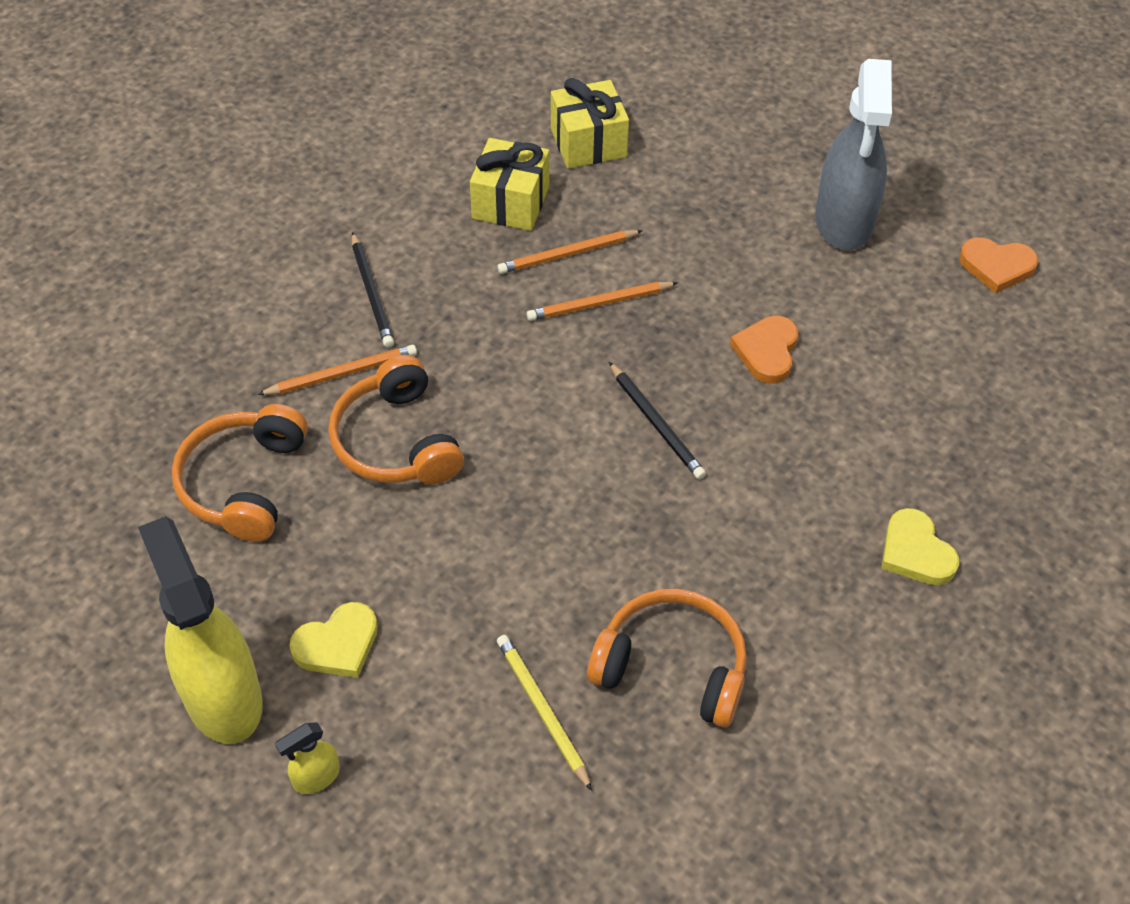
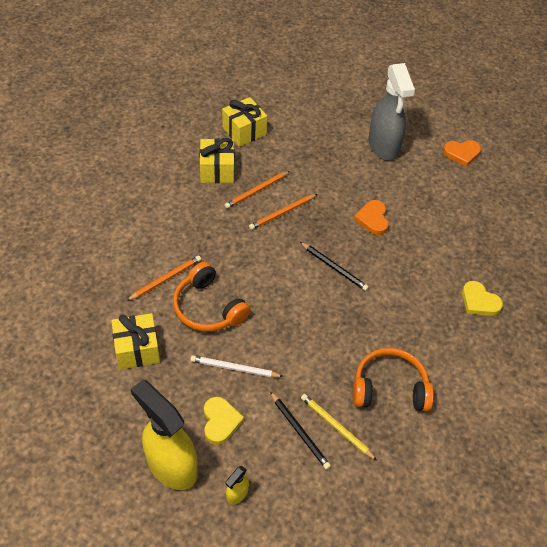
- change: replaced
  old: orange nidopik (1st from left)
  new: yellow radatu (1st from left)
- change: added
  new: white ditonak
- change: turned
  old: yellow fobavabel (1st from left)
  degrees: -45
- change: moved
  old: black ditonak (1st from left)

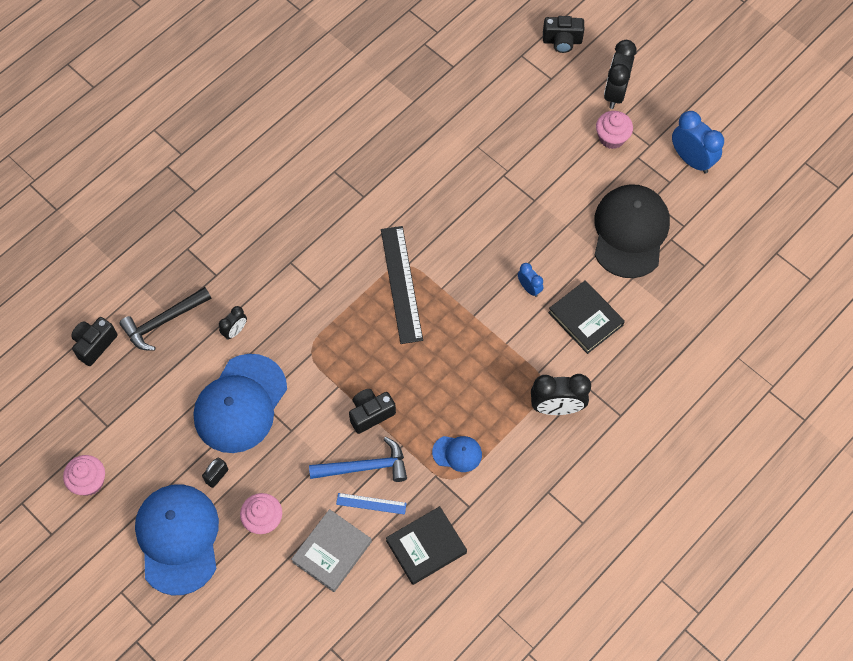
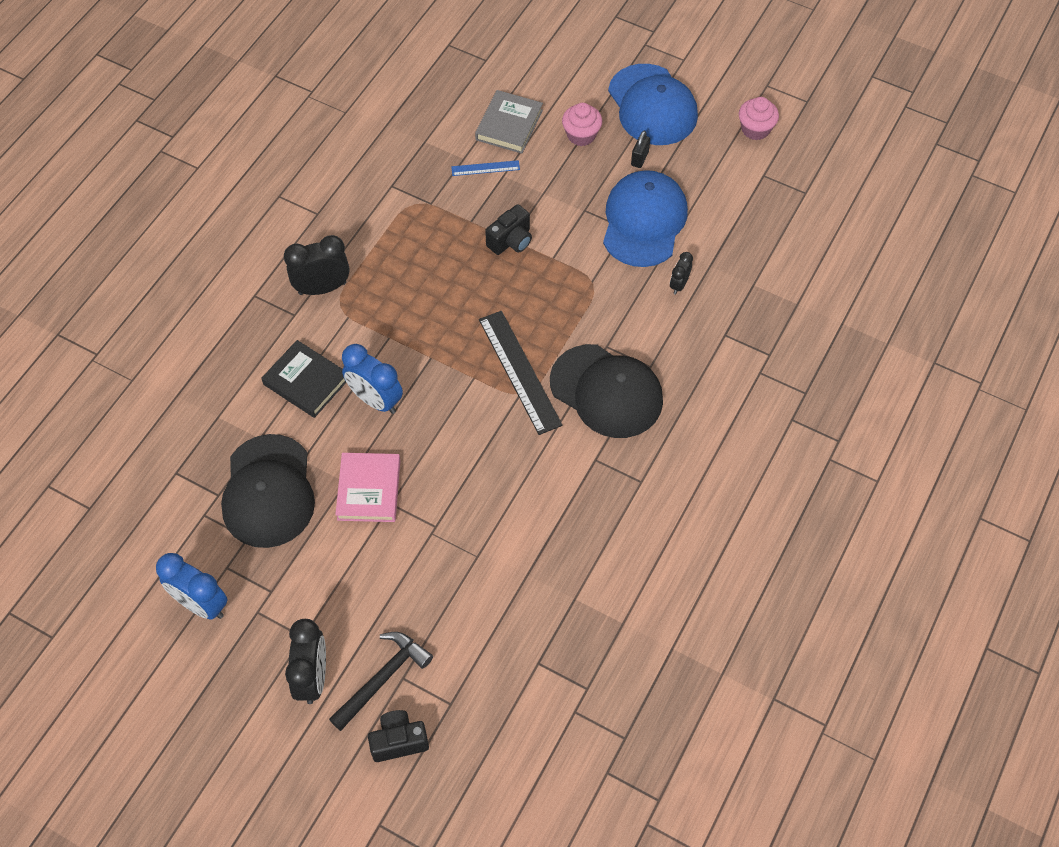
- change: moved
  old: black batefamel
- change: added
  new: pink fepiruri
- change: resized
  old: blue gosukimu (1st from left in the first image)
  factor: 1.84
- change: added
  new: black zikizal (2nd from left)
- change: removed
  old: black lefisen (1st from left)
- change: removed
  old: blue batefamel
- change: removed
  old: black fepiruri (1st from left)
- change: removed
  old: blue zikizal (3rd from left)
- change: removed
  old: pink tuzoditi (3rd from left)

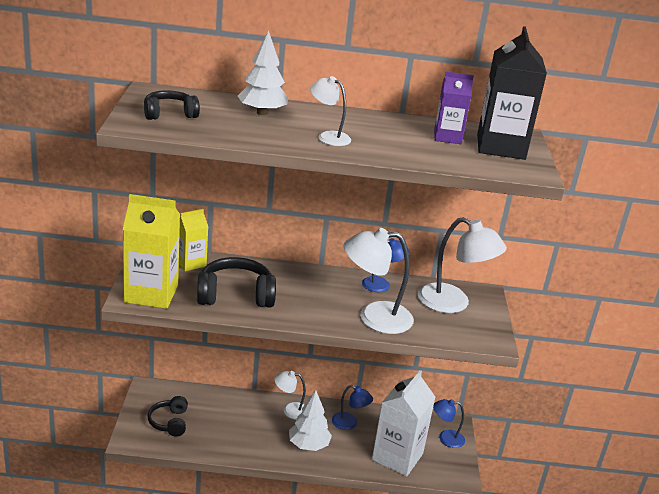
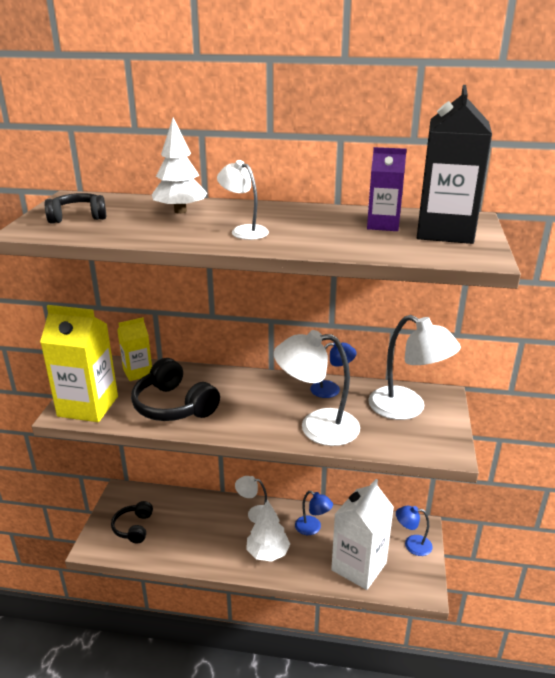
- change: turned
  old: black nidopik (3rd from left)
  degrees: -135

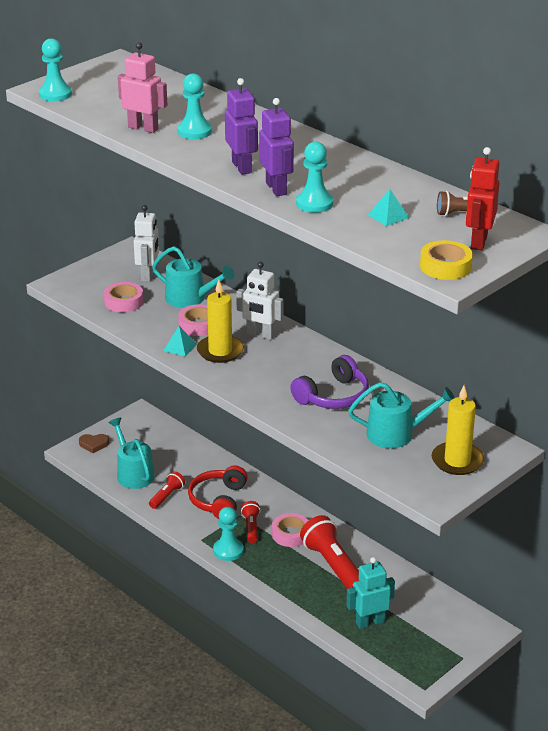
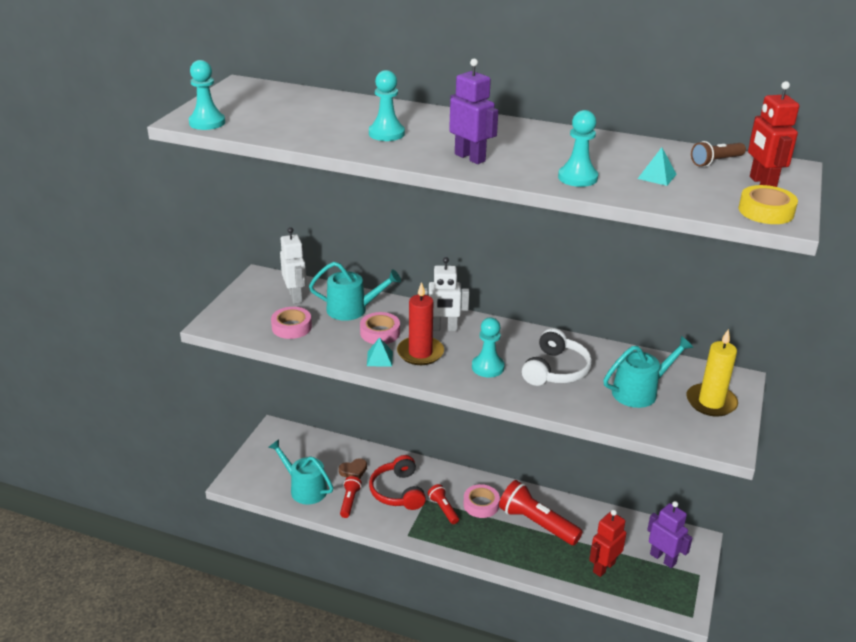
- change: moved
  old: brown fobavabel
- change: recoloured
  old: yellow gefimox (1st from left)
  new: red gefimox
- change: moved
  old: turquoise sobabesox (3rd from left)
- change: recoloured
  old: purple nidopik
  new: white nidopik
- change: recoloured
  old: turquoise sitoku
  new: red sitoku (1st from left)
- change: moved
  old: purple sitoku (2nd from left)
- change: removed
  old: pink sitoku

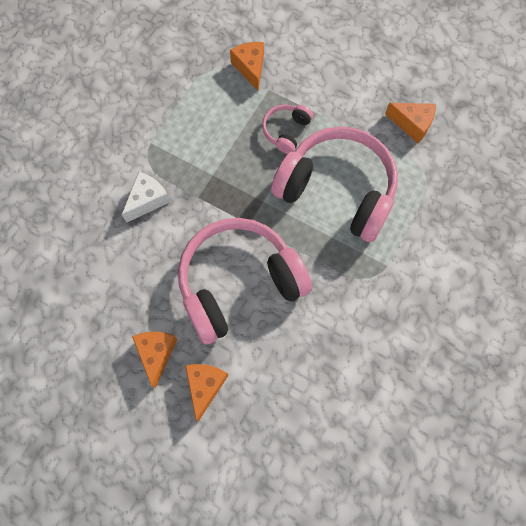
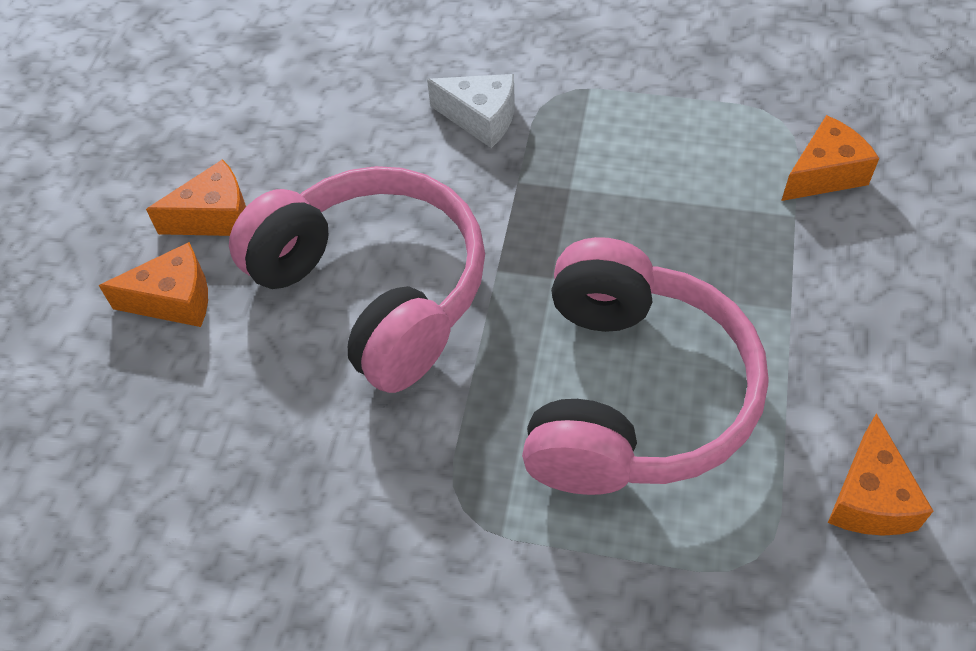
- change: removed
  old: pink nidopik (2nd from left)

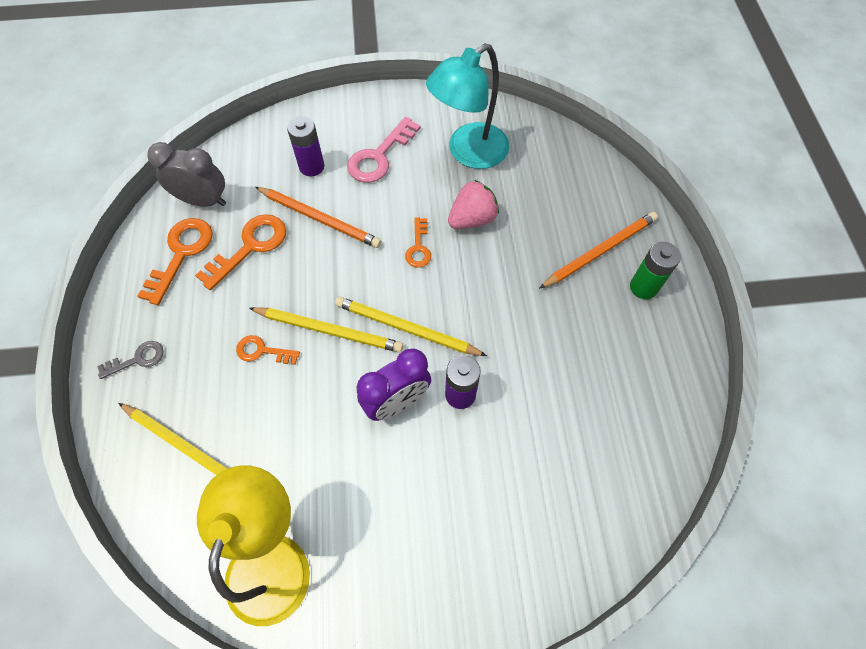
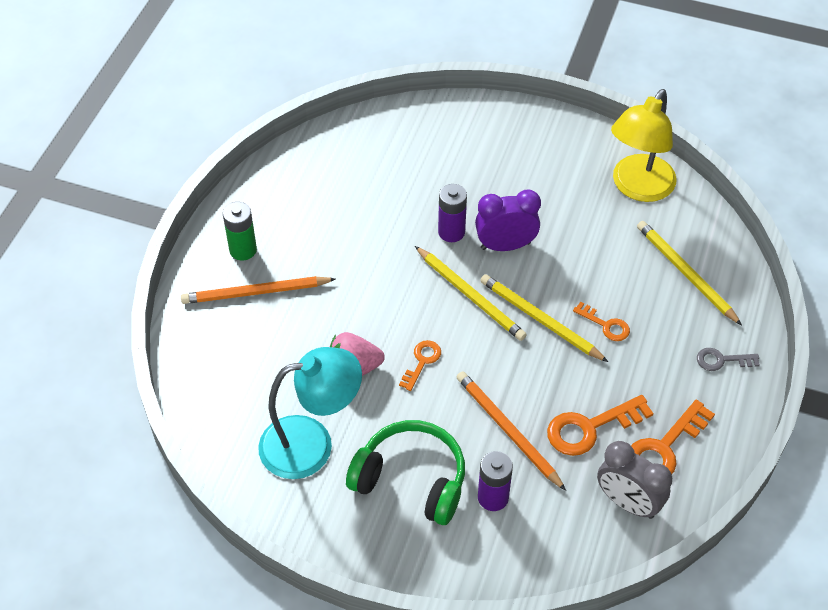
- change: replaced
  old: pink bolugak
  new: green nidopik

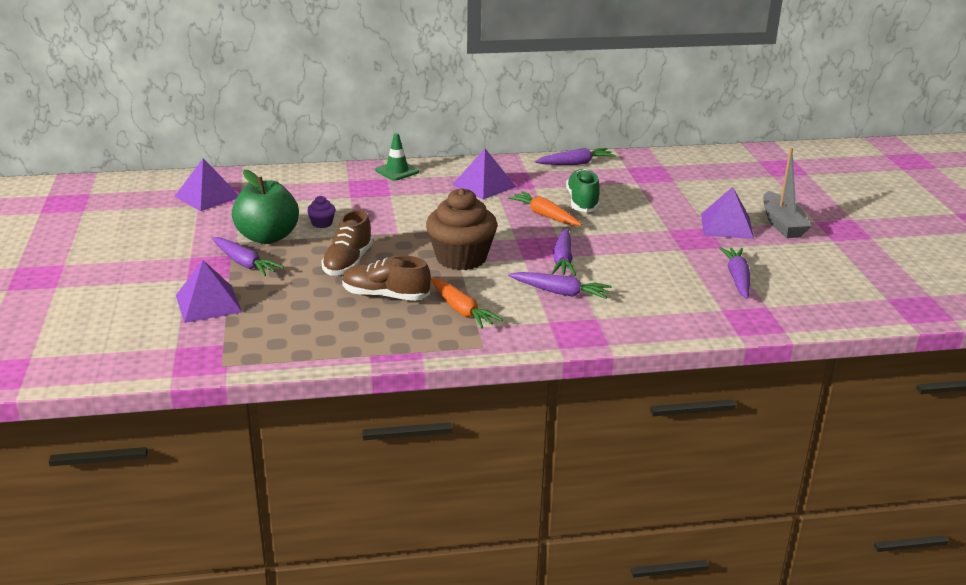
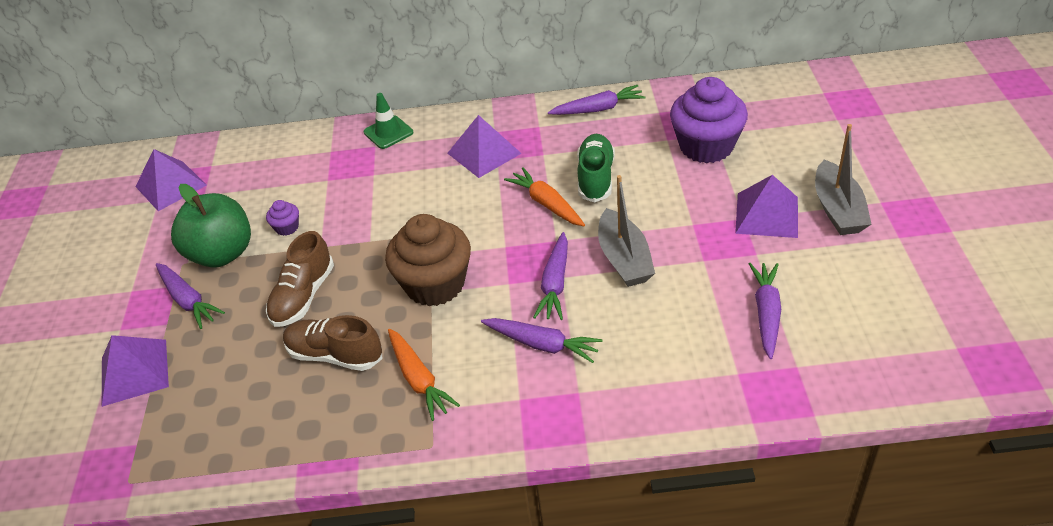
- change: added
  new: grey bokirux (1st from left)
- change: added
  new: purple tuzoditi (2nd from left)

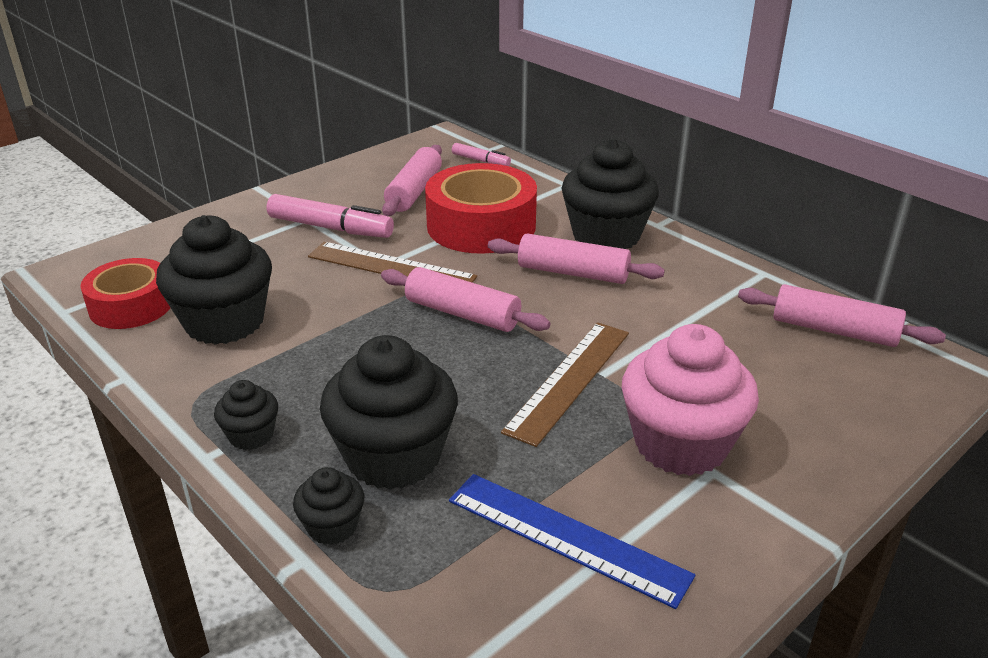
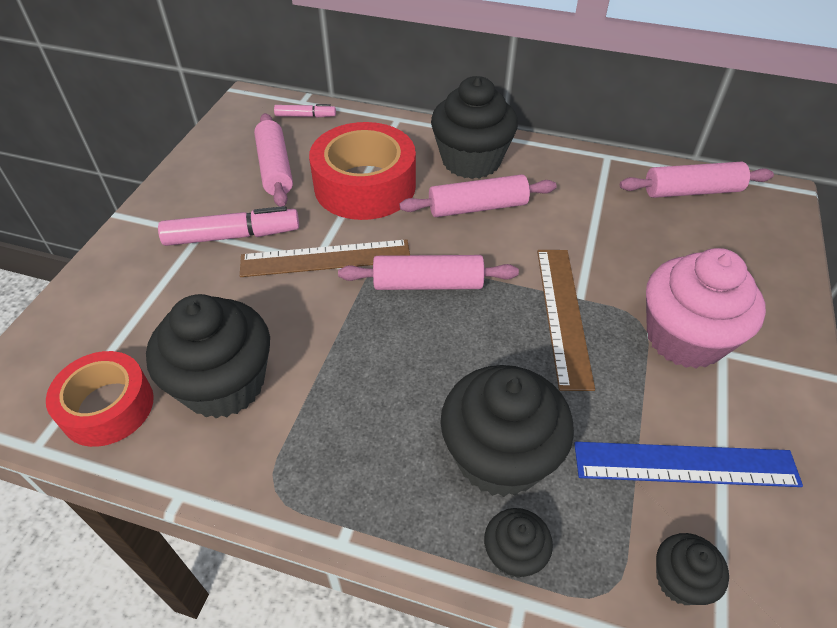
- change: moved
  old: black tuzoditi (2nd from left in the first image)
  new: black tuzoditi (5th from left)

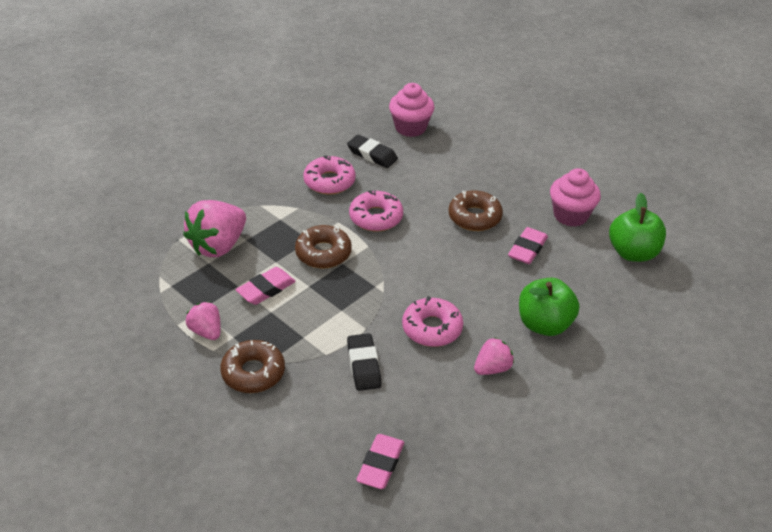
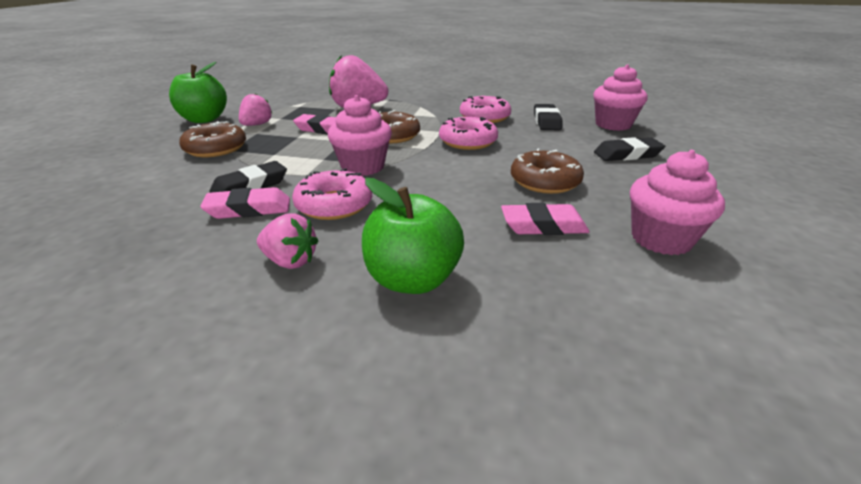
- change: moved
  old: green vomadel (2nd from left in the first image)
  new: green vomadel (1st from left)
- change: moved
  old: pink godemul (2nd from left in the first image)
  new: pink godemul (1st from left)
- change: added
  new: pink tuzoditi (1st from left)
- change: added
  new: black godemul (3rd from left)

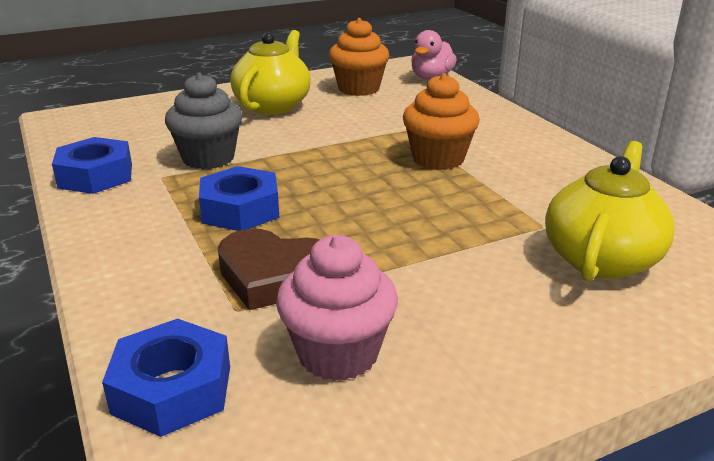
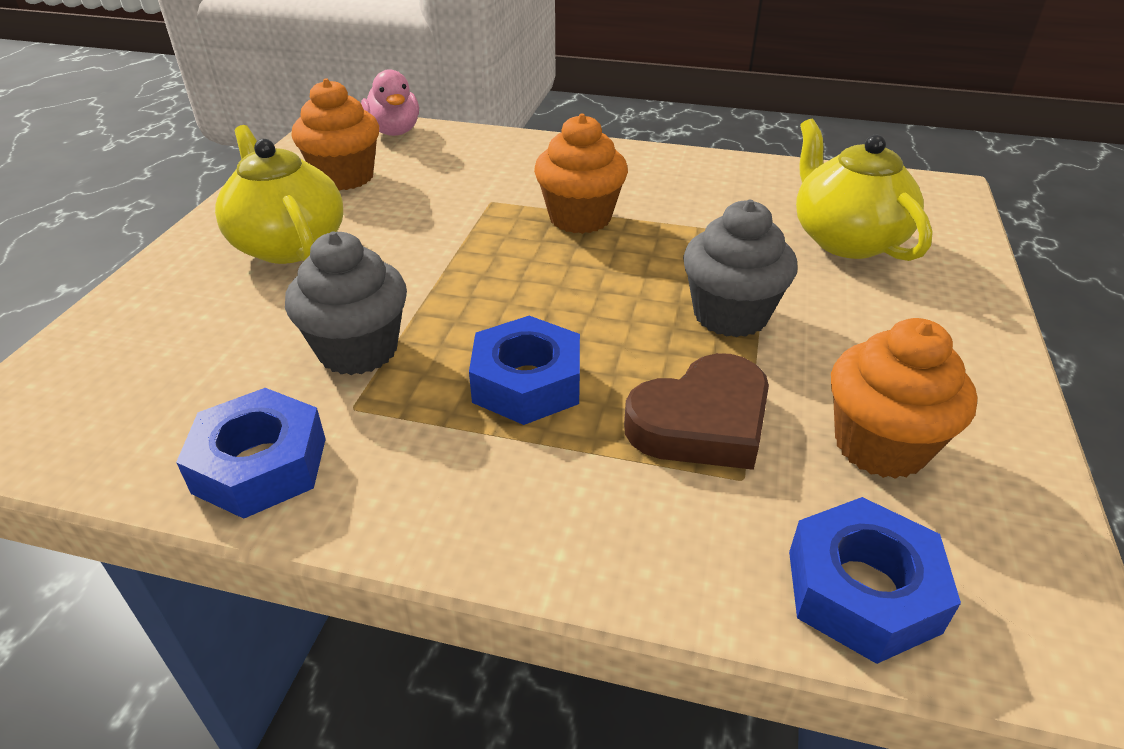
- change: added
  new: grey tuzoditi (2nd from left)
- change: recoloured
  old: pink tuzoditi
  new: orange tuzoditi (3rd from left)

